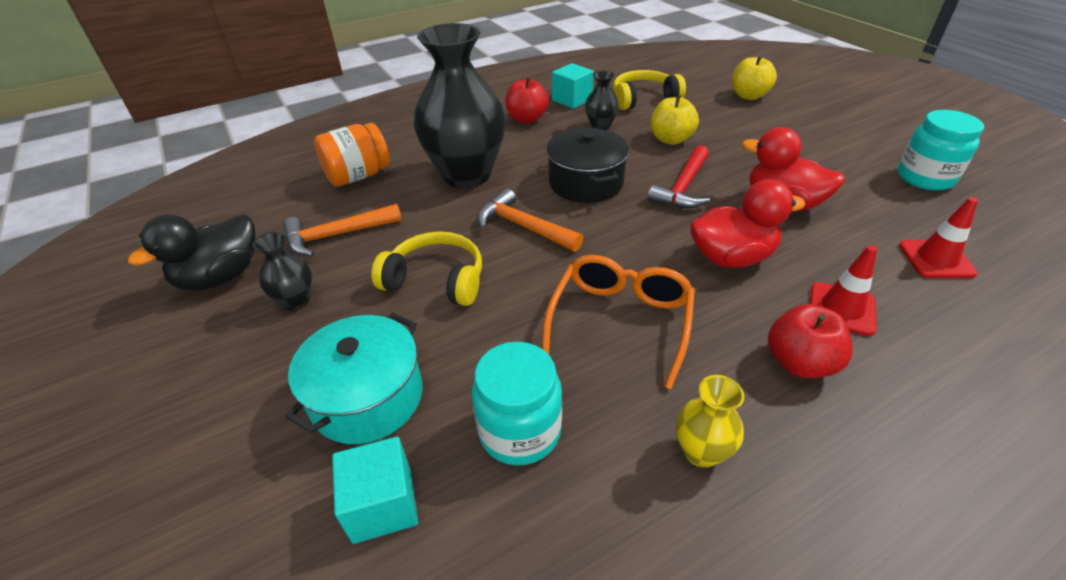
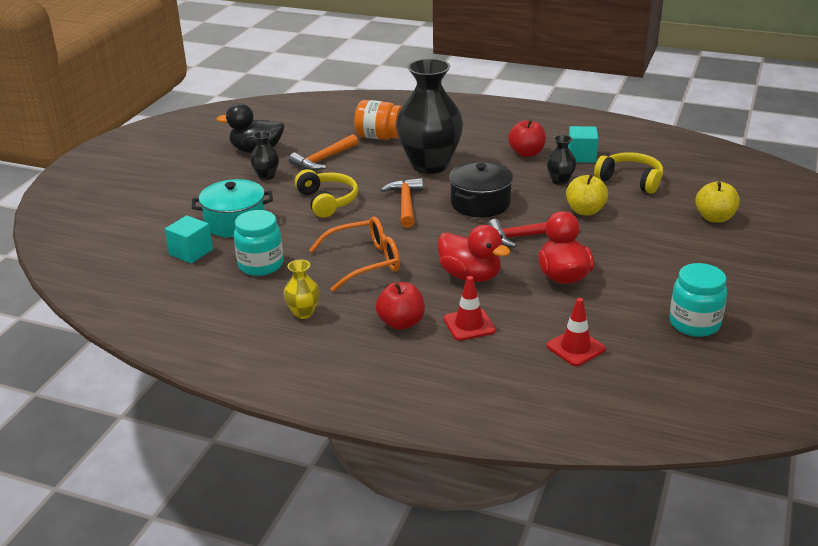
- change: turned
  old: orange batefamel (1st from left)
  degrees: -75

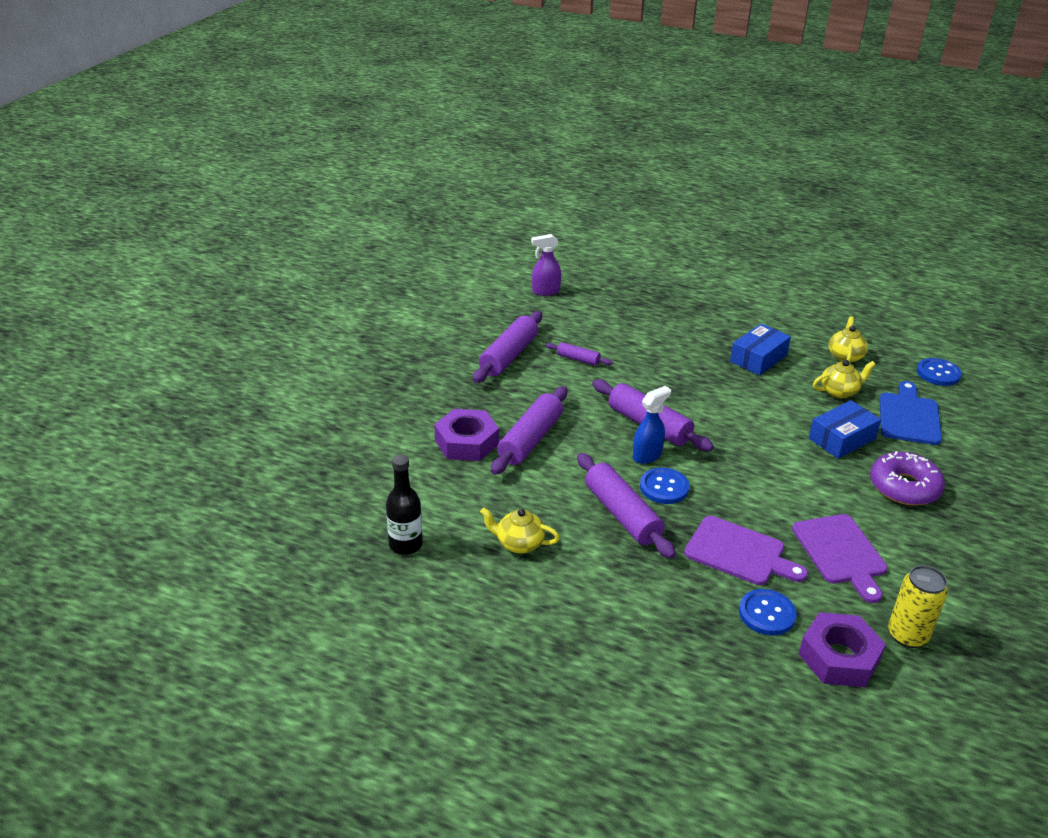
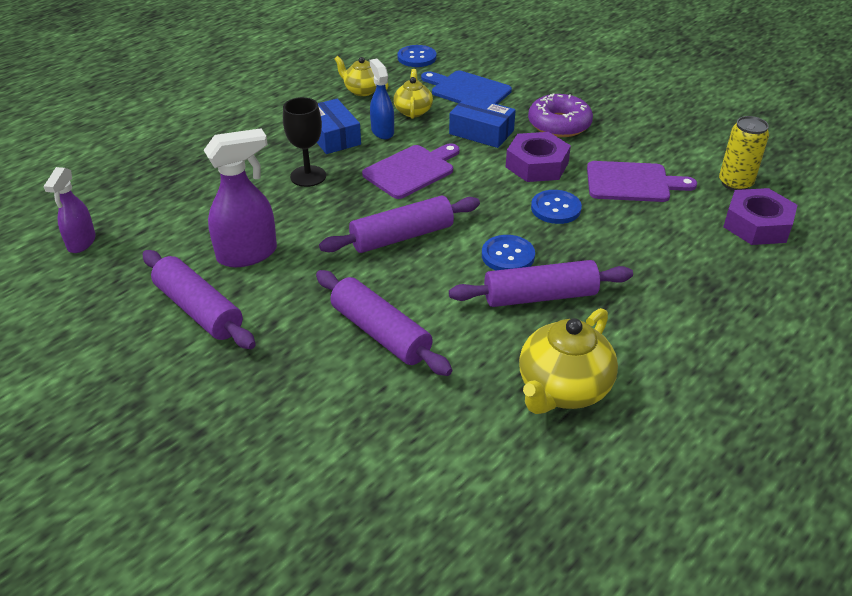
- change: replaced
  old: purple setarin (3rd from left)
  new: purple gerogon (2nd from left)
- change: added
  new: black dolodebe
- change: moved
  old: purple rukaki (1st from left)
- change: moved
  old: blue gerogon
- change: turned
  old: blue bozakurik (2nd from left)
  degrees: -45
- change: moved
  old: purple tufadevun (1st from left)
- change: resized
  old: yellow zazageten (1st from left in the first image)
  factor: 1.67
- change: moved
  old: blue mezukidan (2nd from left in the first image)
  new: blue mezukidan (3rd from left)
- change: removed
  old: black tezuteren

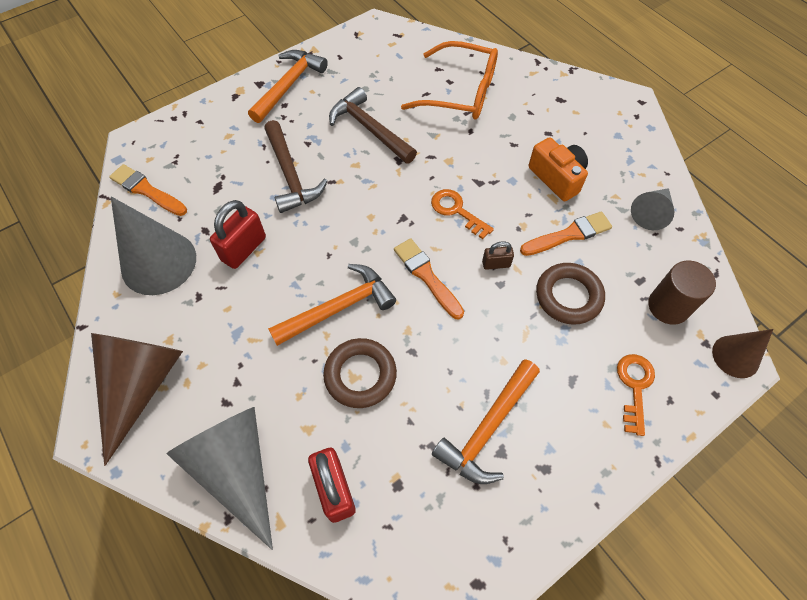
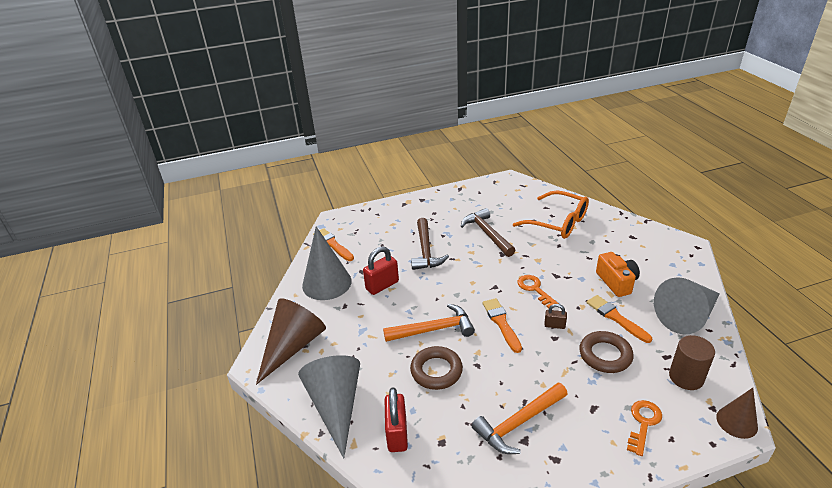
- change: turned
  old: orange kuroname (3rd from left)
  degrees: -120
- change: resized
  old: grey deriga (3rd from left)
  factor: 1.76
- change: removed
  old: orange batefamel (1st from left)

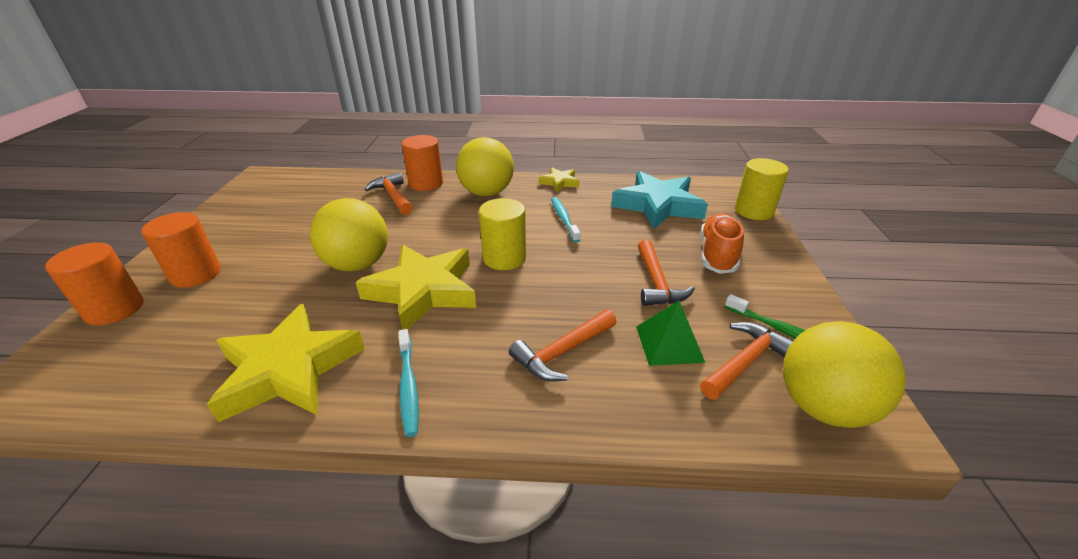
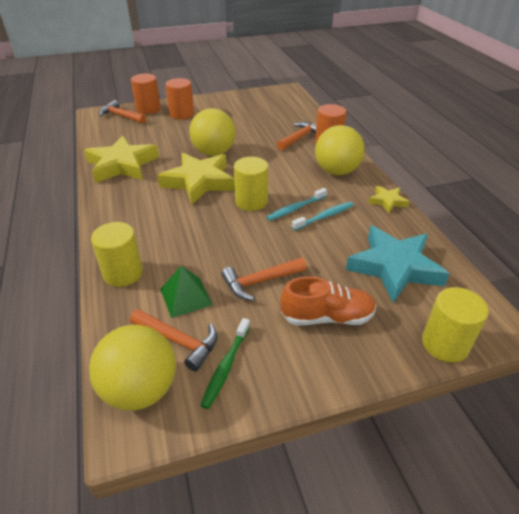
- change: added
  new: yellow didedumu (1st from left)
- change: moved
  old: orange batefamel (2nd from left in the first image)
  new: orange batefamel (1st from left)
- change: moved
  old: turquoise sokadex (1st from left)

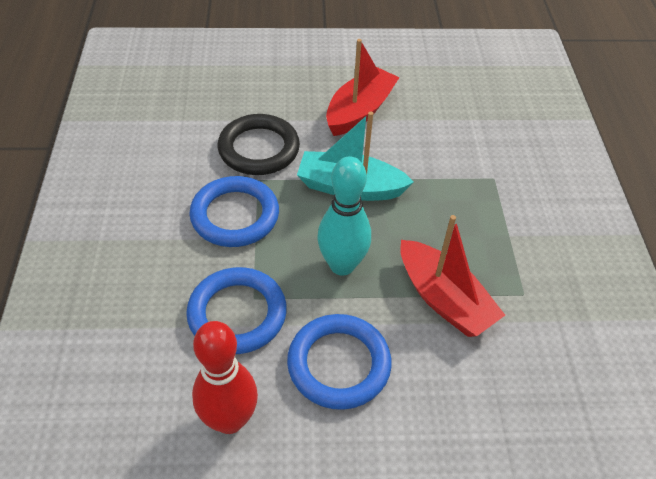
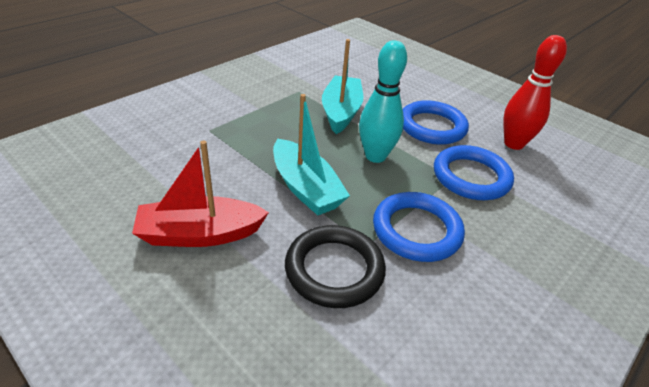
- change: recoloured
  old: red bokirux (2nd from left)
  new: turquoise bokirux (2nd from left)

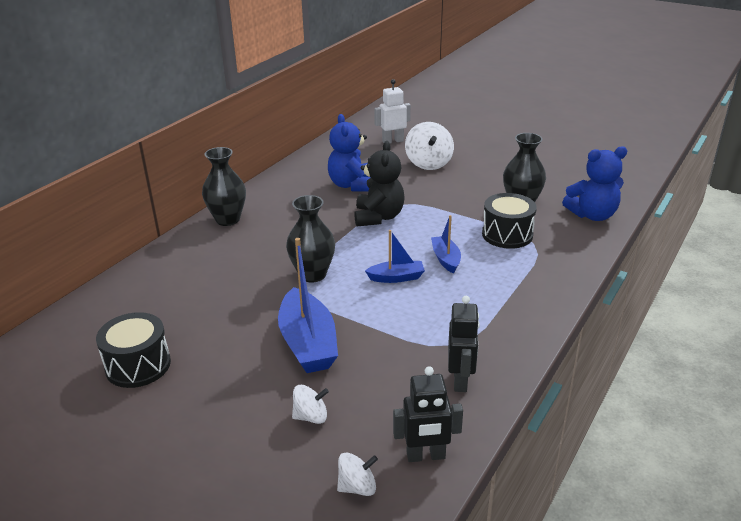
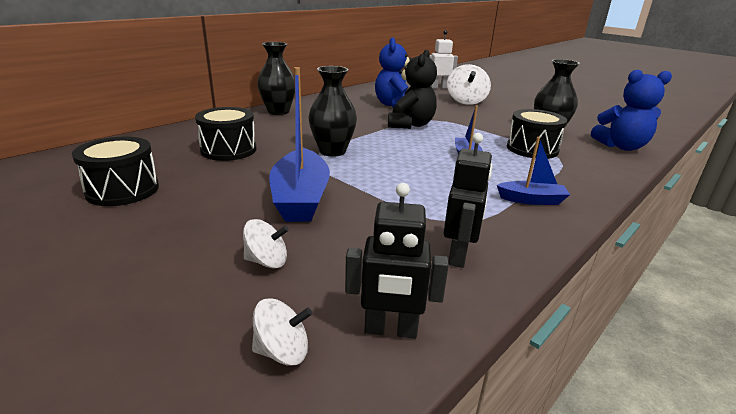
- change: added
  new: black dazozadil (2nd from left)
- change: moved
  old: blue bokirux (2nd from left in the first image)
  new: blue bokirux (3rd from left)

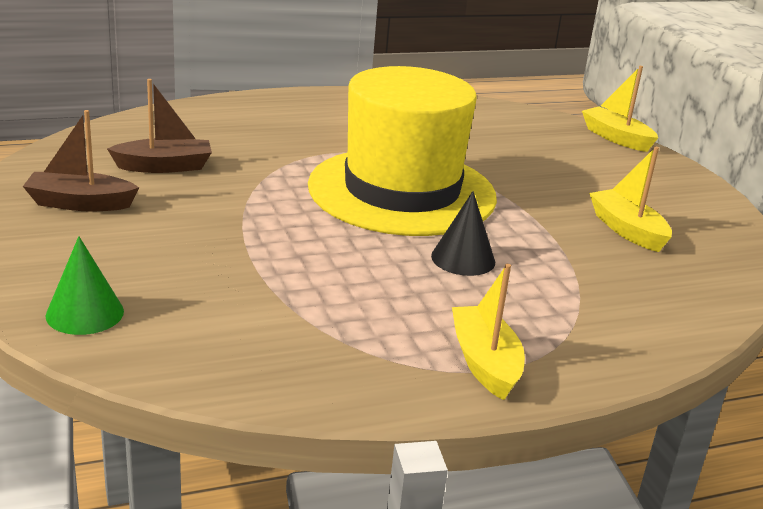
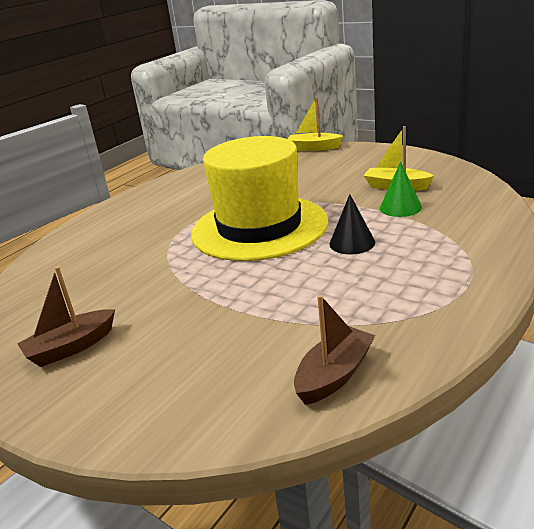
- change: moved
  old: brown bokirux (2nd from left)
- change: moved
  old: green deriga
- change: removed
  old: yellow bokirux (1st from left)

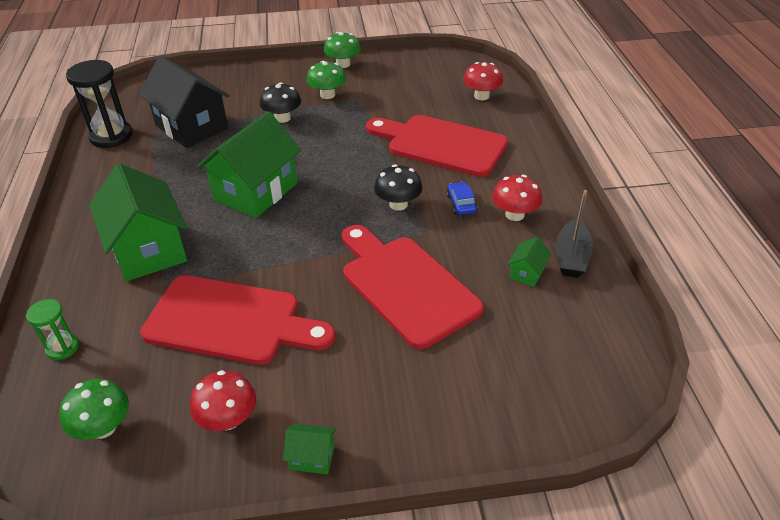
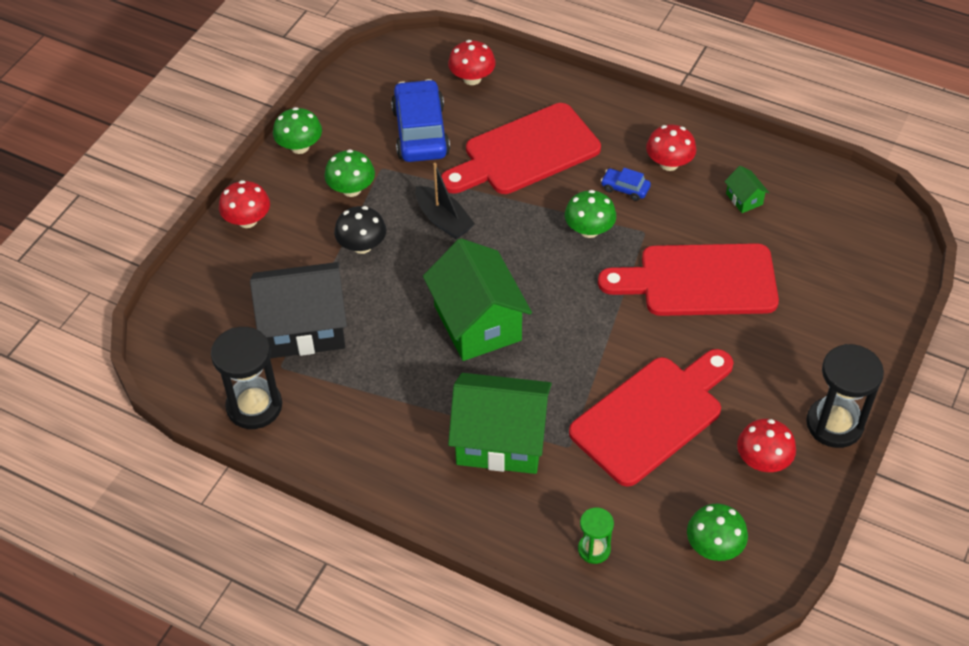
- change: added
  new: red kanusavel (1st from left)
- change: added
  new: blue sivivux (1st from left)
- change: moved
  old: black bokirux
- change: recoloured
  old: black kanusavel (2nd from left)
  new: green kanusavel (3rd from left)
- change: replaced
  old: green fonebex (3rd from left)
  new: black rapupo (2nd from left)

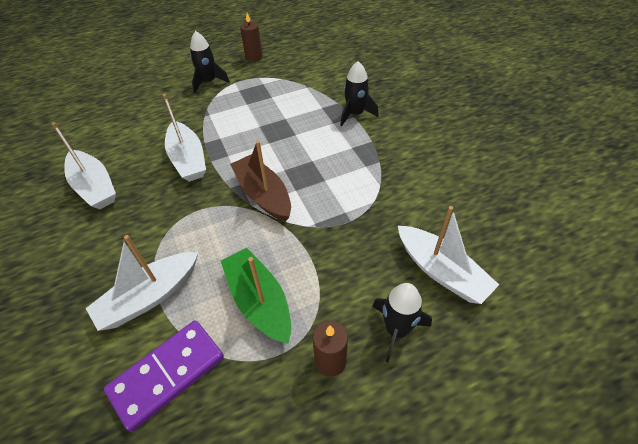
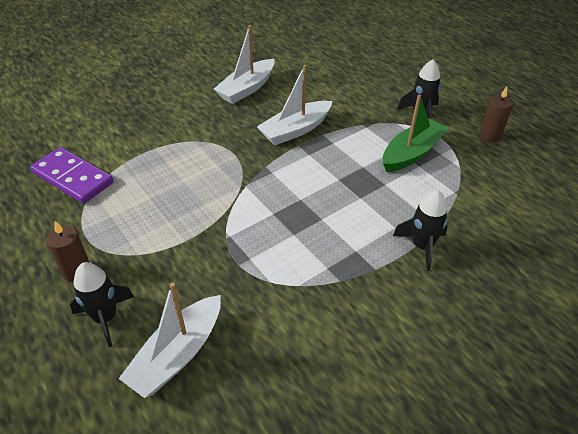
- change: moved
  old: green bokirux
- change: removed
  old: white bokirux (2nd from left)
- change: removed
  old: brown bokirux

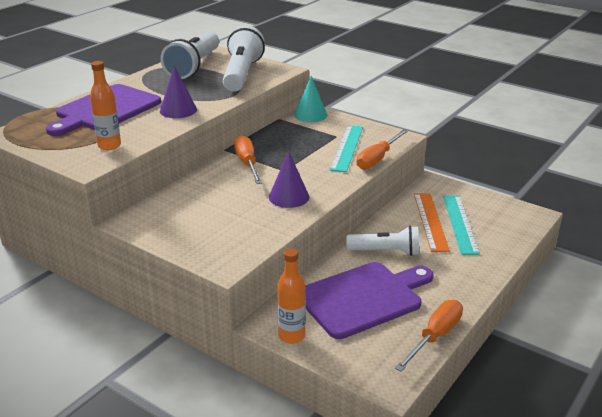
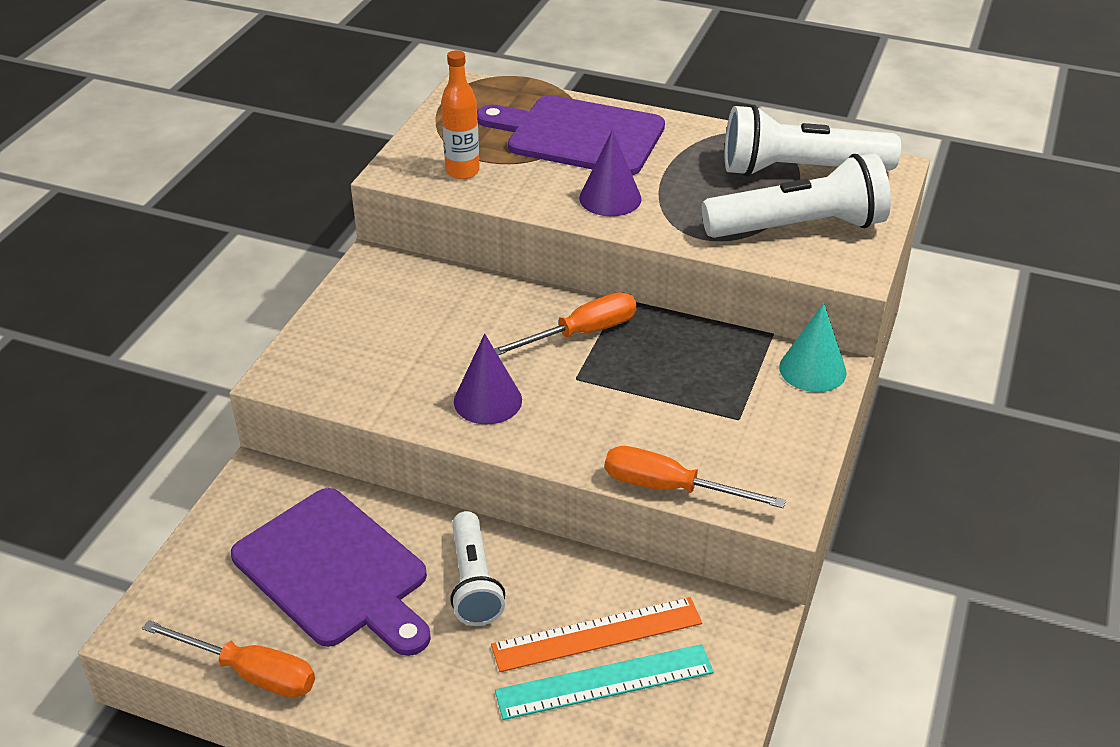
- change: removed
  old: orange tezuteren (2nd from left)
- change: removed
  old: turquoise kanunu (1st from left)

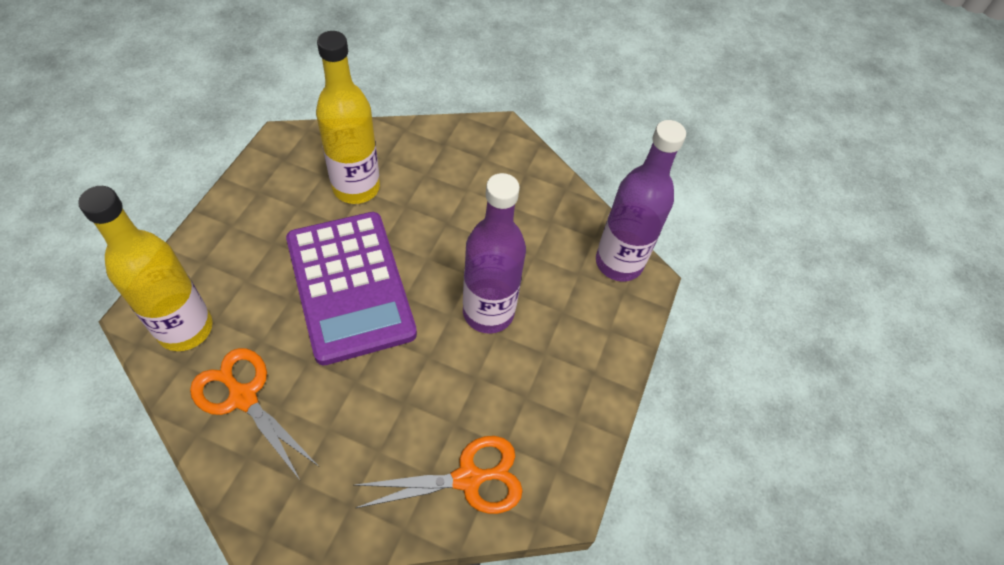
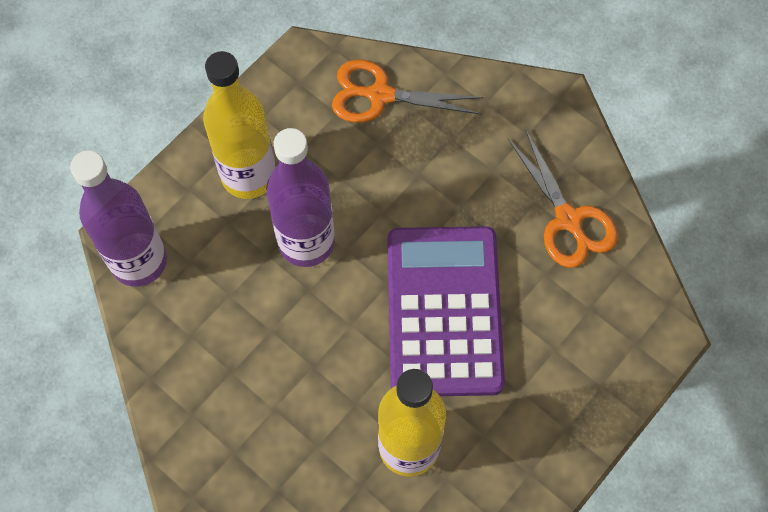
- change: moved
  old: yellow tezuteren (1st from left)

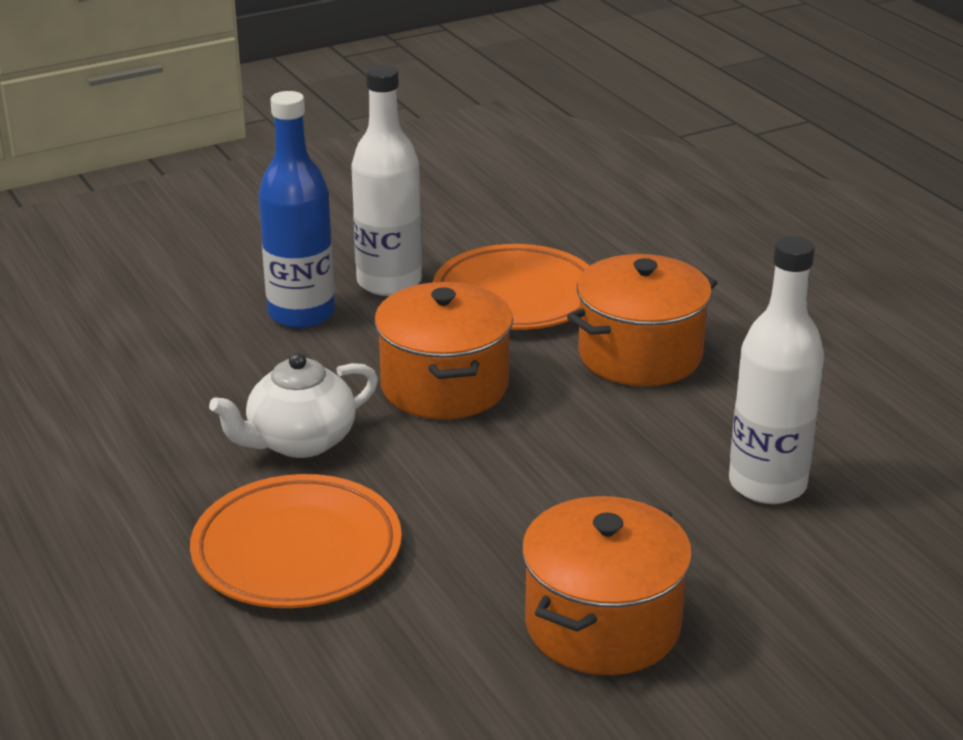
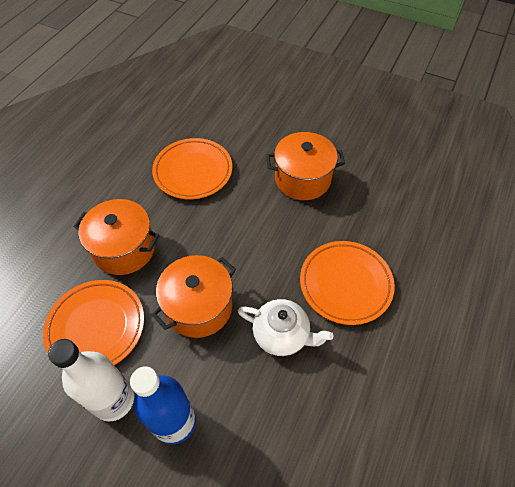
- change: replaced
  old: white tezuteren (2nd from left)
  new: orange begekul (2nd from left)

